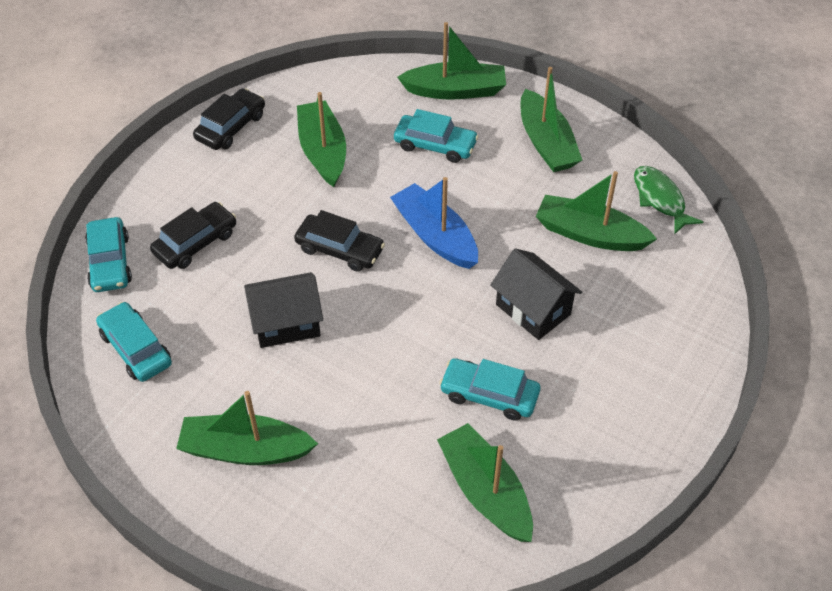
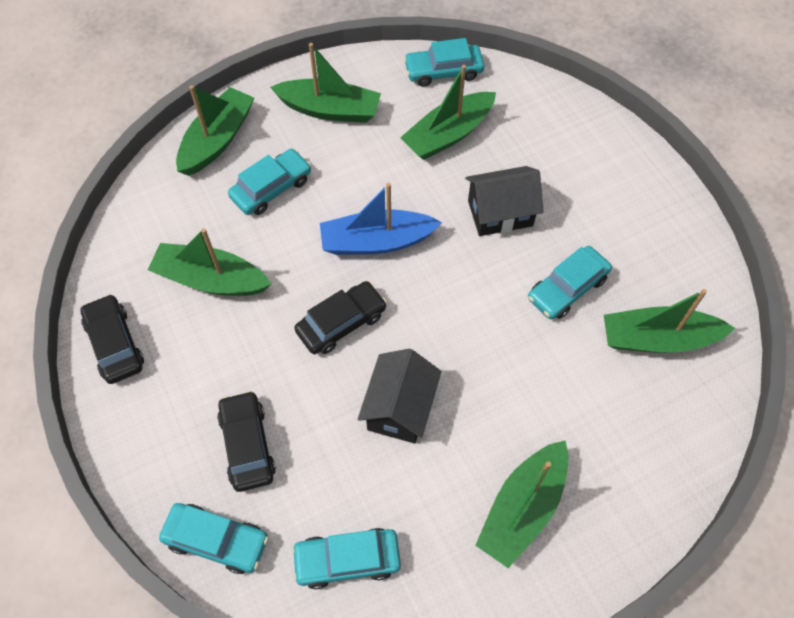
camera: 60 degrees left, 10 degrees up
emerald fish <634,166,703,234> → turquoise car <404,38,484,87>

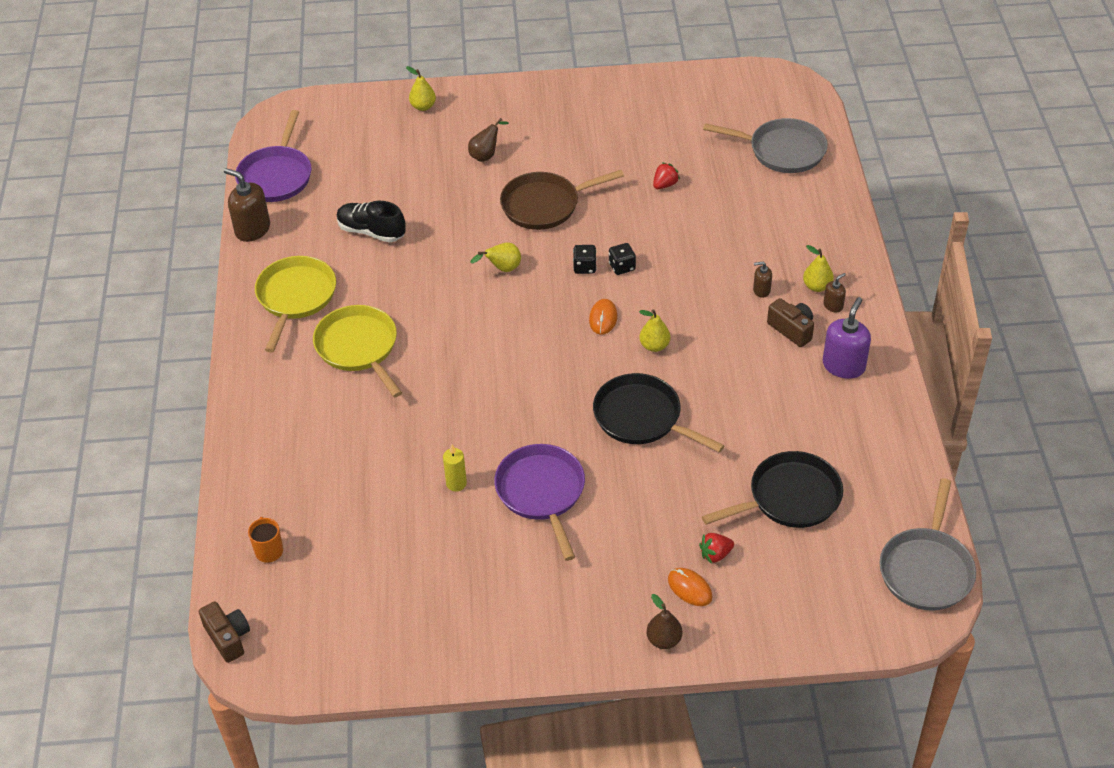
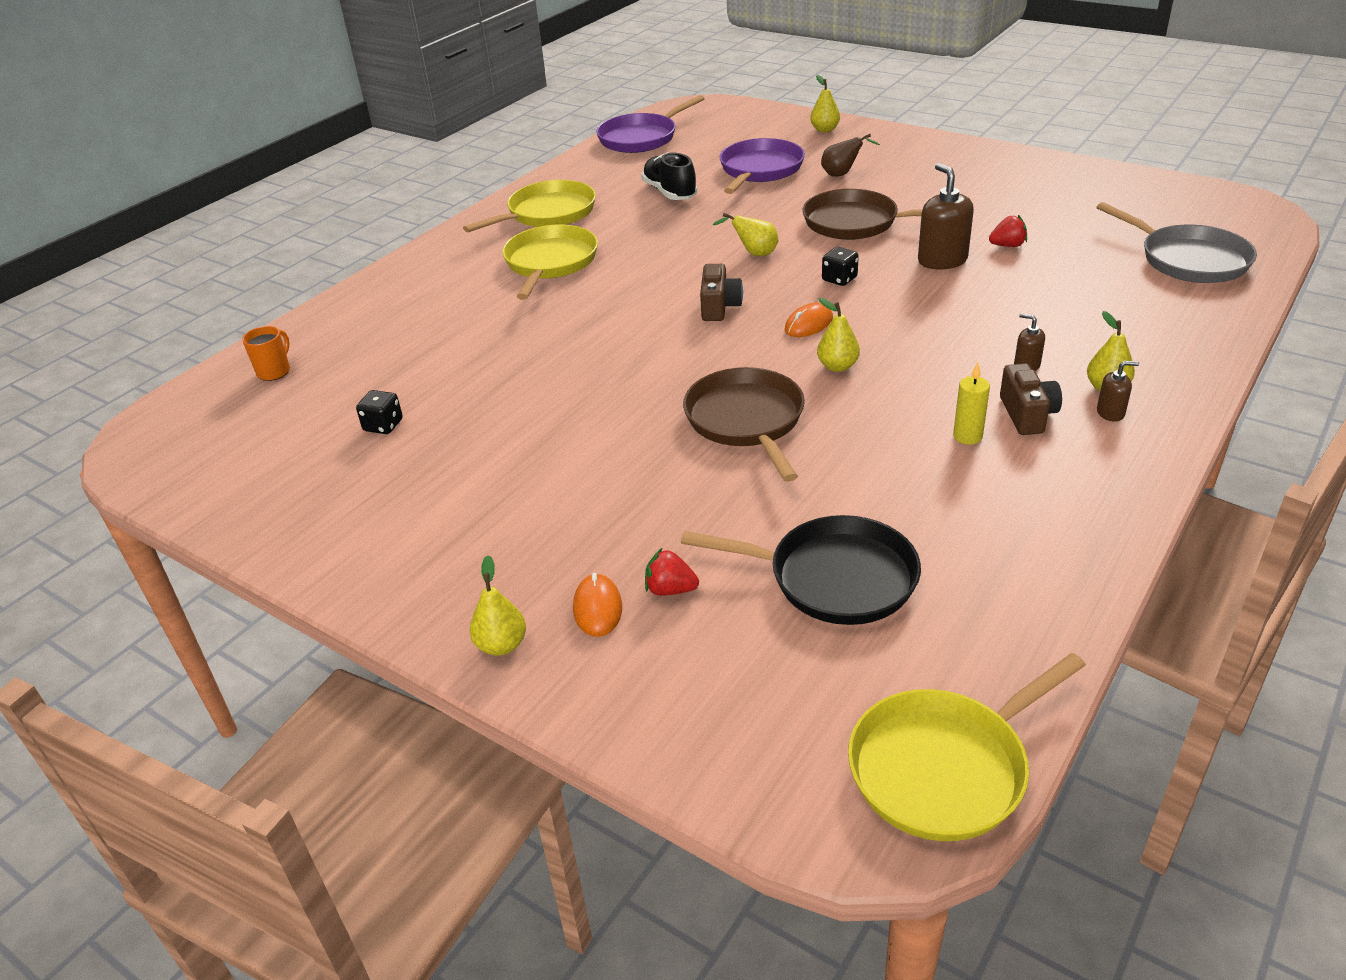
camera: 40 degrees right, 10 degrees down
black dice <609,243,636,275> → black dice <356,390,403,434>, moved
dark brown pear <646,594,682,649> → golden pear <470,555,526,656>
black pan <593,373,725,453> → dark brown pan <683,367,805,482>
dark brown compact camera <199,601,250,663> → dark brown compact camera <700,264,743,321>, moved
royal purple pan <494,444,585,561> → royal purple pan <719,138,805,194>, moved
grey pan <879,478,976,611> → golden pan <848,653,1086,841>
dark brown soap dispenser <224,168,270,242> → dark brown soap dispenser <918,163,974,269>, moved
golden candle <443,445,467,491> → golden candle <953,362,990,445>, moved
royal purple soap dispenser <823,297,871,379> → -

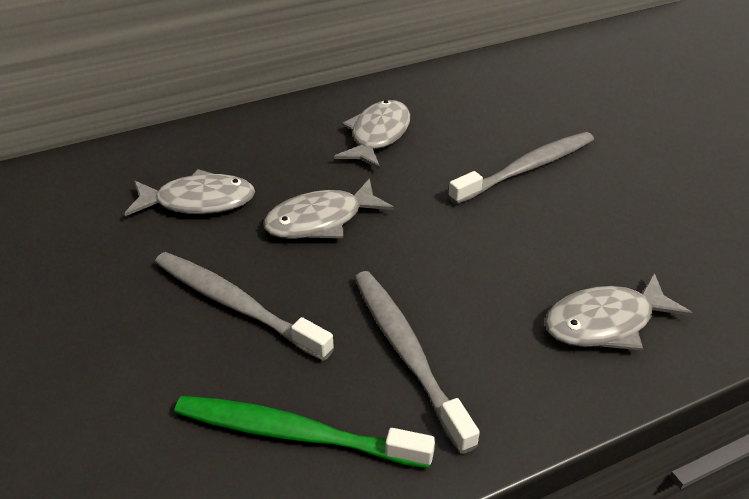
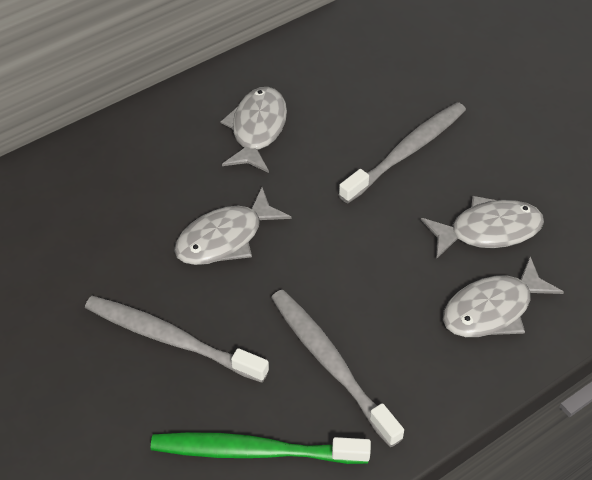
camera: 10 degrees left, 10 degrees up
grey fish <124,169,255,216> → grey fish <421,196,544,259>, moved

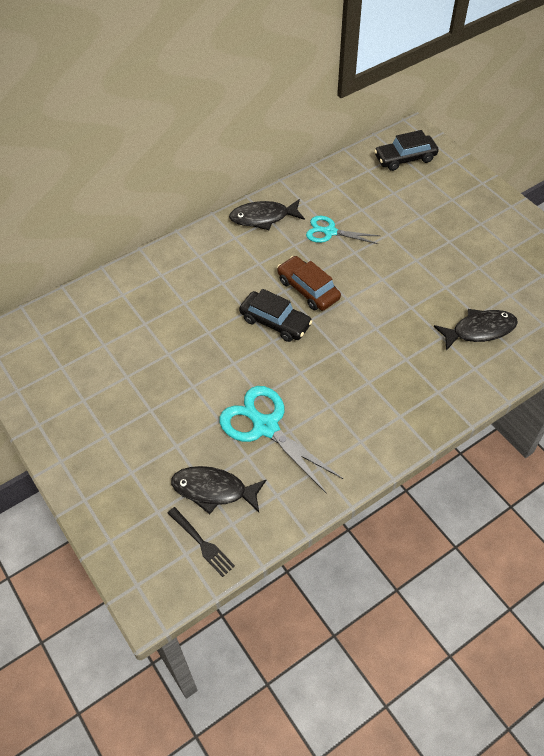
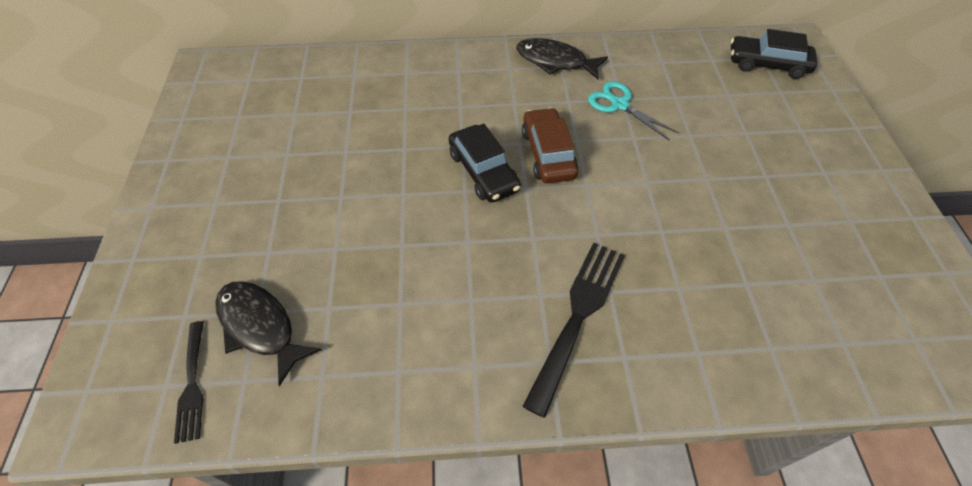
camera: 30 degrees right, 0 degrees up
- → black fork <522,242,625,418>
turquoise shears <219,386,343,494> → -
black fish <434,309,518,351> → -

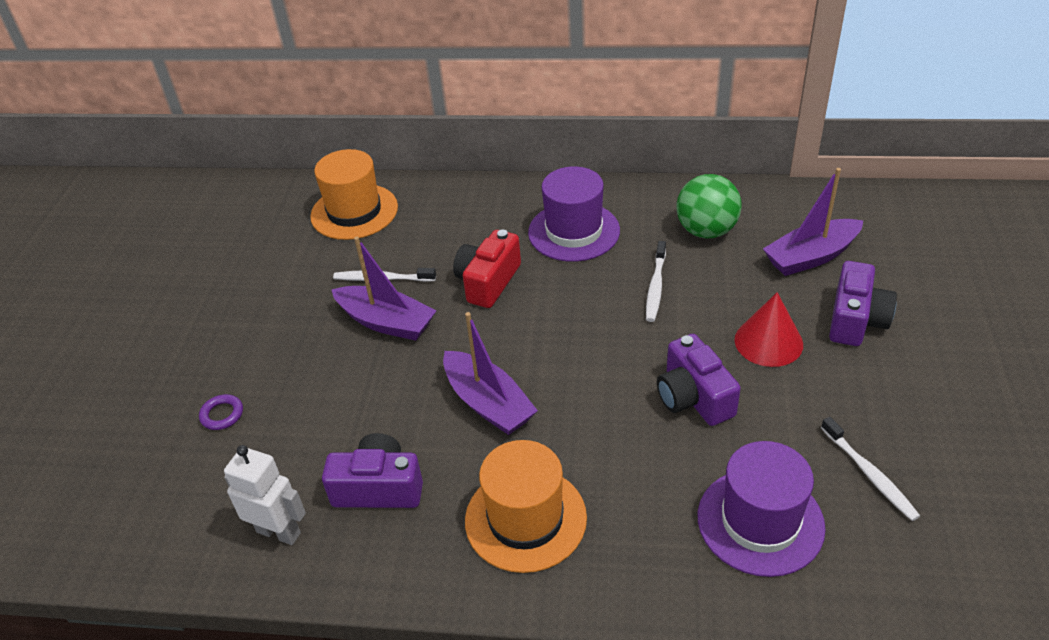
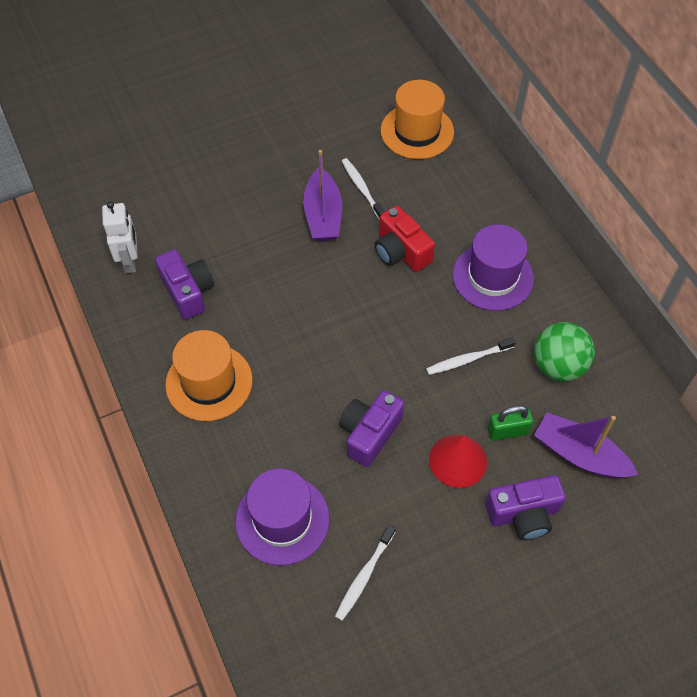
camera: 55 degrees right, 15 degrees up
crimson compact camera <453,230,521,308> → crimson compact camera <374,206,435,272>, 120 degrees counterclockwise
- → emerald lock <488,405,533,441>
royal purple torus <199,394,243,430> → -
royal purple boat <443,312,538,435> → -

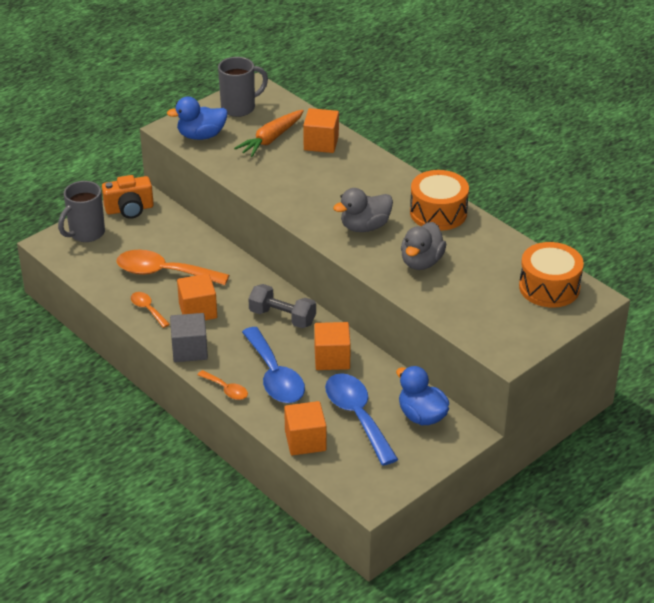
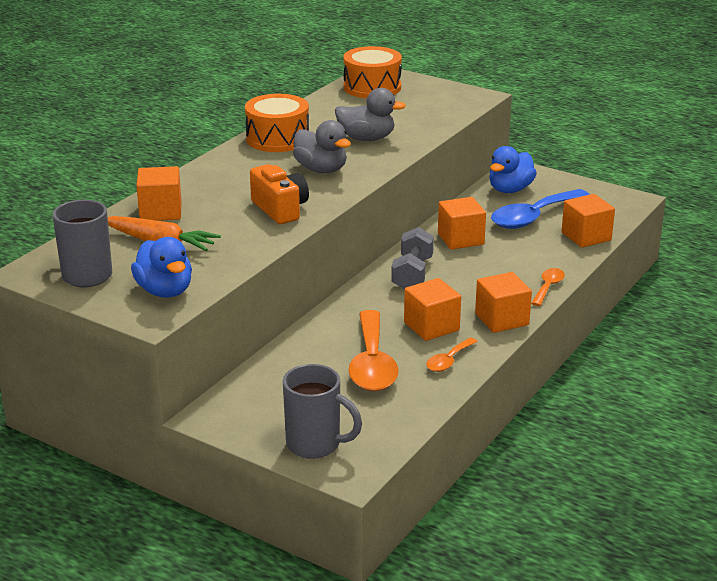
camera: 105 degrees left, 10 degrees down
orange-coloured compact camera <102,175,154,219> → orange-coloured compact camera <250,164,309,224>, moved
grey solid cube <170,313,208,362> → orange-coloured solid cube <475,272,532,333>
blue teaspoon <242,327,305,403> → -

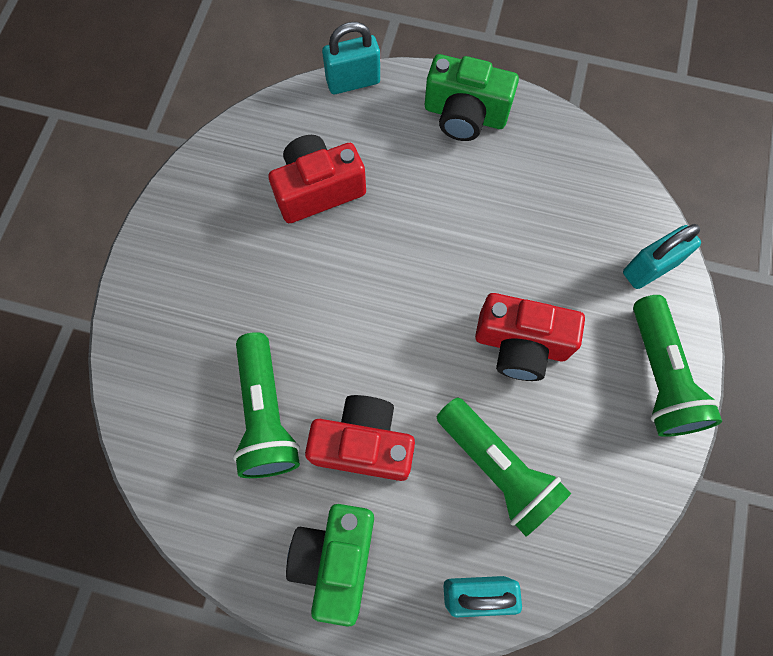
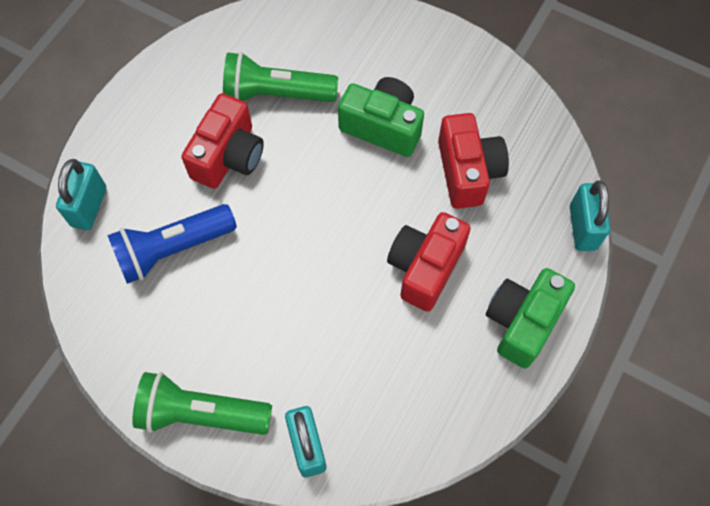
camera: 105 degrees right, 5 degrees down
emerald torch <437,397,571,537> → blue torch <107,204,237,284>
emerald compact camera <286,504,374,627> → emerald compact camera <338,77,424,157>, moved
crimson compact camera <475,293,585,381> → crimson compact camera <387,212,471,312>, moved

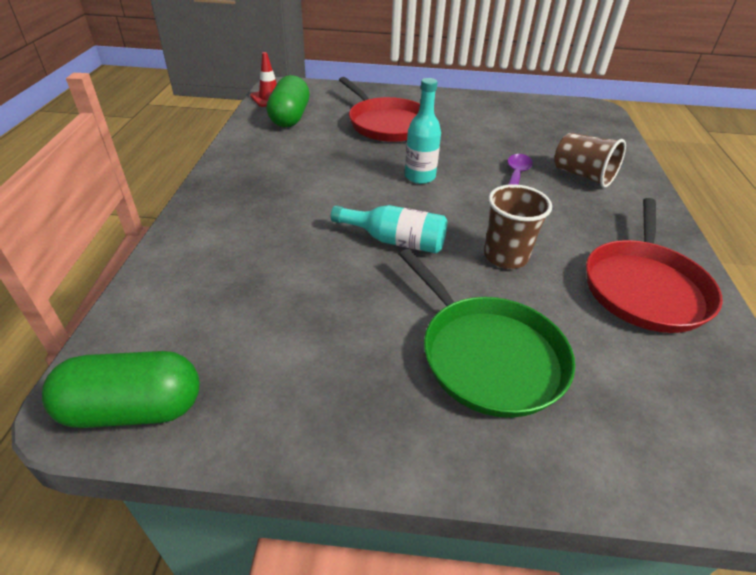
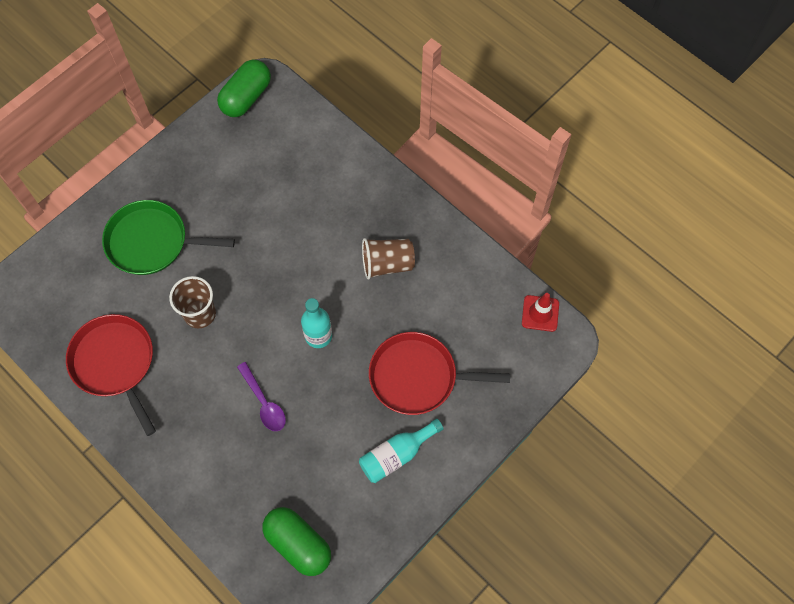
camera: 130 degrees right, 25 degrees up
emerald pill shape <267,75,309,127> → emerald pill shape <262,507,331,576>, moved
turquoise bottle <331,205,447,254> → turquoise bottle <359,418,444,483>, moved
dark brown beaker <554,132,626,188> → dark brown beaker <362,238,415,279>, moved

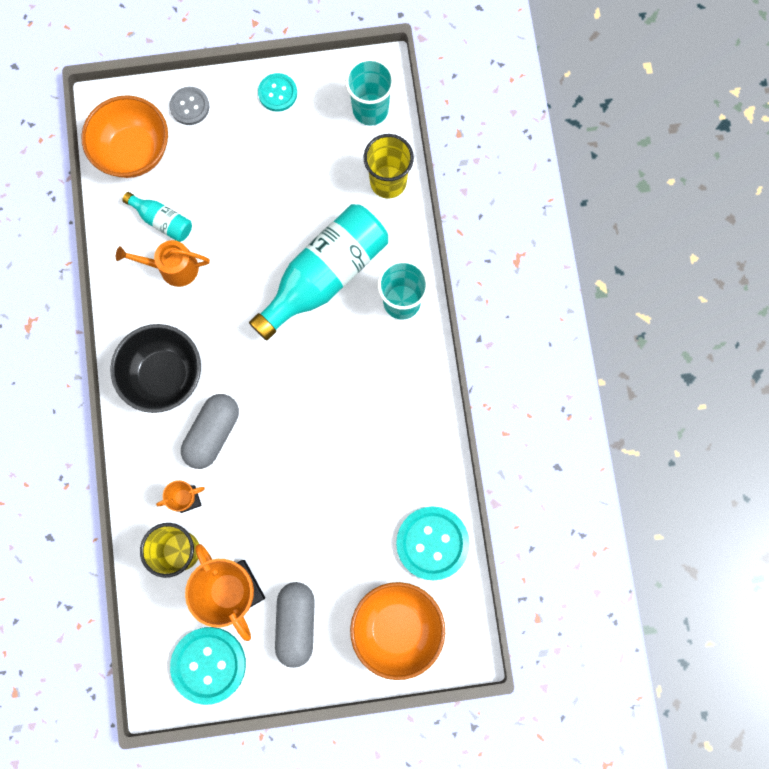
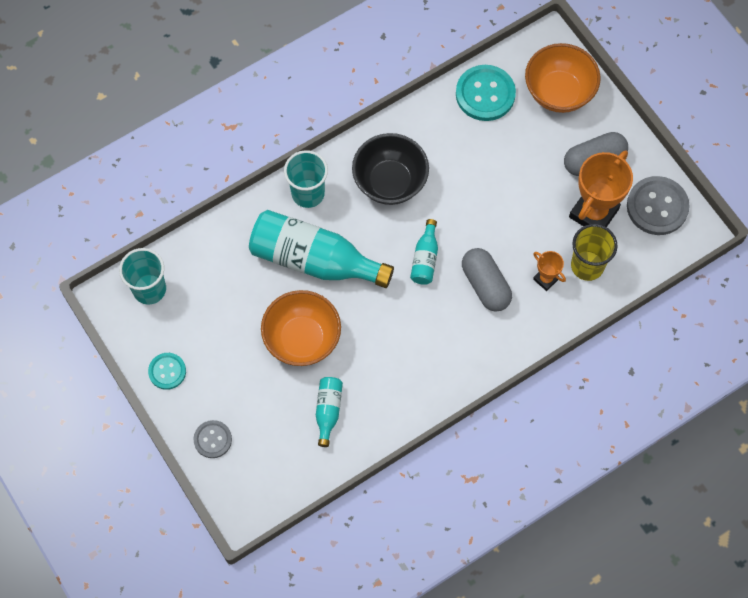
camera: 115 degrees left, 10 degrees down
orange-coloured deep dish <82,95,168,178> → orange-coloured deep dish <261,290,341,366>, moved
black deep dish <111,324,201,413> → black deep dish <352,133,429,205>, moved
- → turquoise bottle <410,219,438,285>
grey pill shape <181,394,239,469> → grey pill shape <462,248,512,312>, 60 degrees clockwise
turquoise button <170,627,246,705> → grey button <627,176,690,235>
orange-coloured watering can <116,240,210,287> → -
golden beaker <364,134,414,199> → -

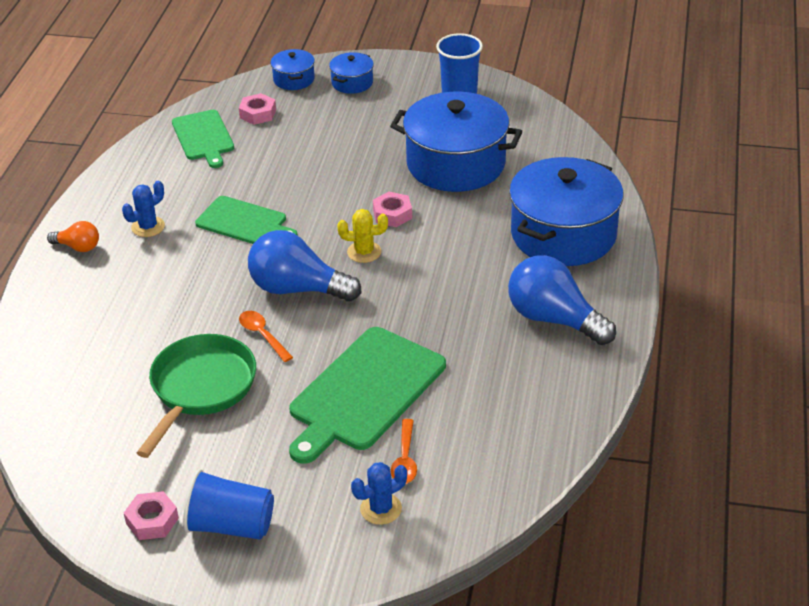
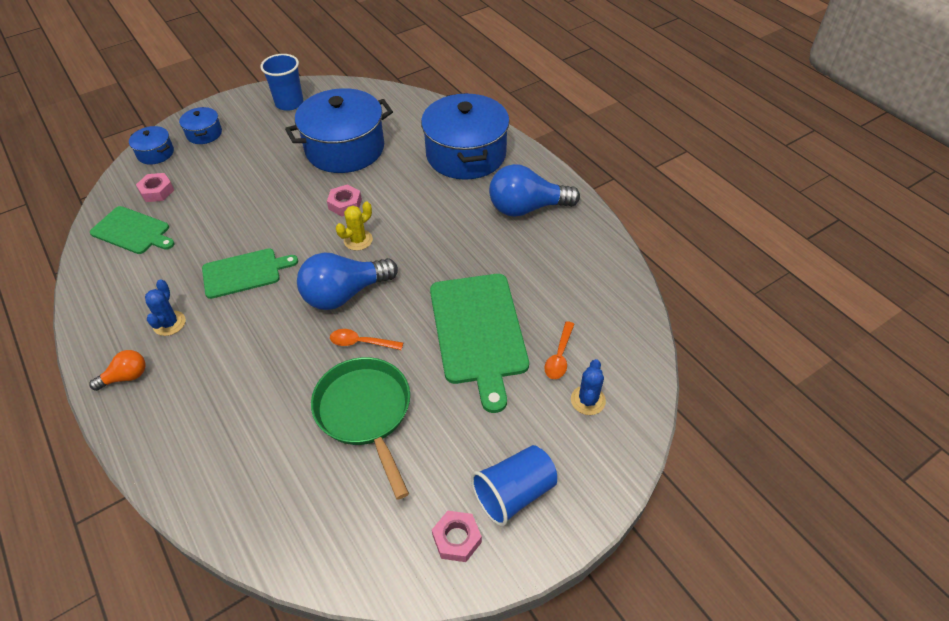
camera: 45 degrees left, 10 degrees up
orange-coloured teaspoon <391,419,417,484> → orange-coloured teaspoon <544,321,574,379>, 60 degrees clockwise

